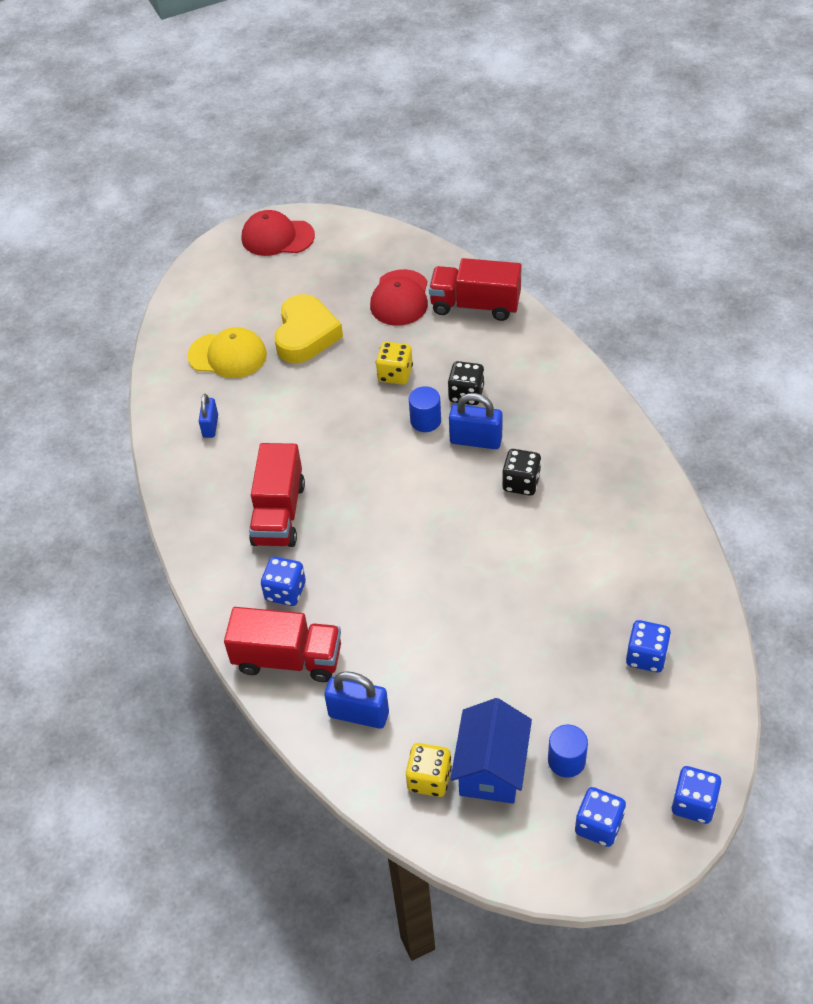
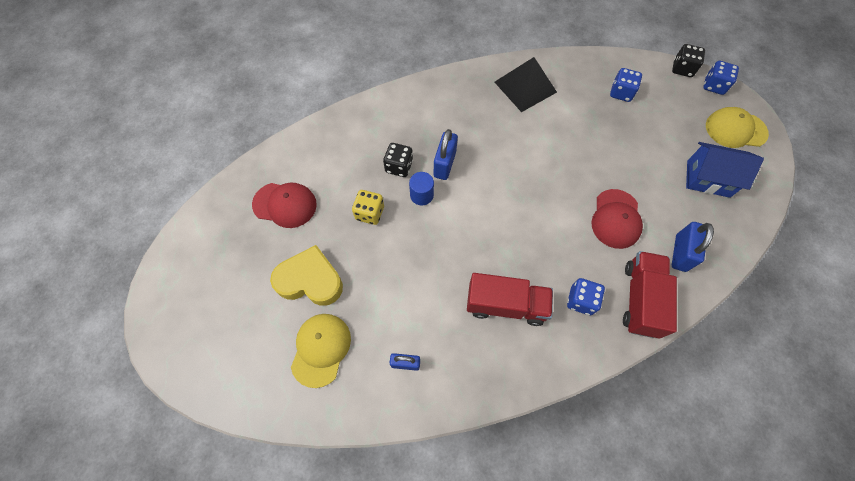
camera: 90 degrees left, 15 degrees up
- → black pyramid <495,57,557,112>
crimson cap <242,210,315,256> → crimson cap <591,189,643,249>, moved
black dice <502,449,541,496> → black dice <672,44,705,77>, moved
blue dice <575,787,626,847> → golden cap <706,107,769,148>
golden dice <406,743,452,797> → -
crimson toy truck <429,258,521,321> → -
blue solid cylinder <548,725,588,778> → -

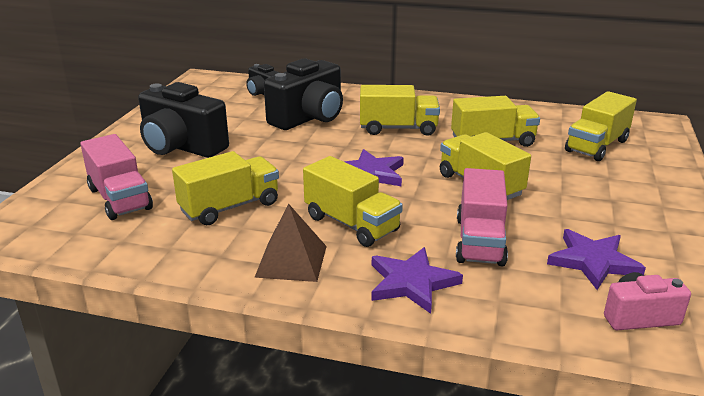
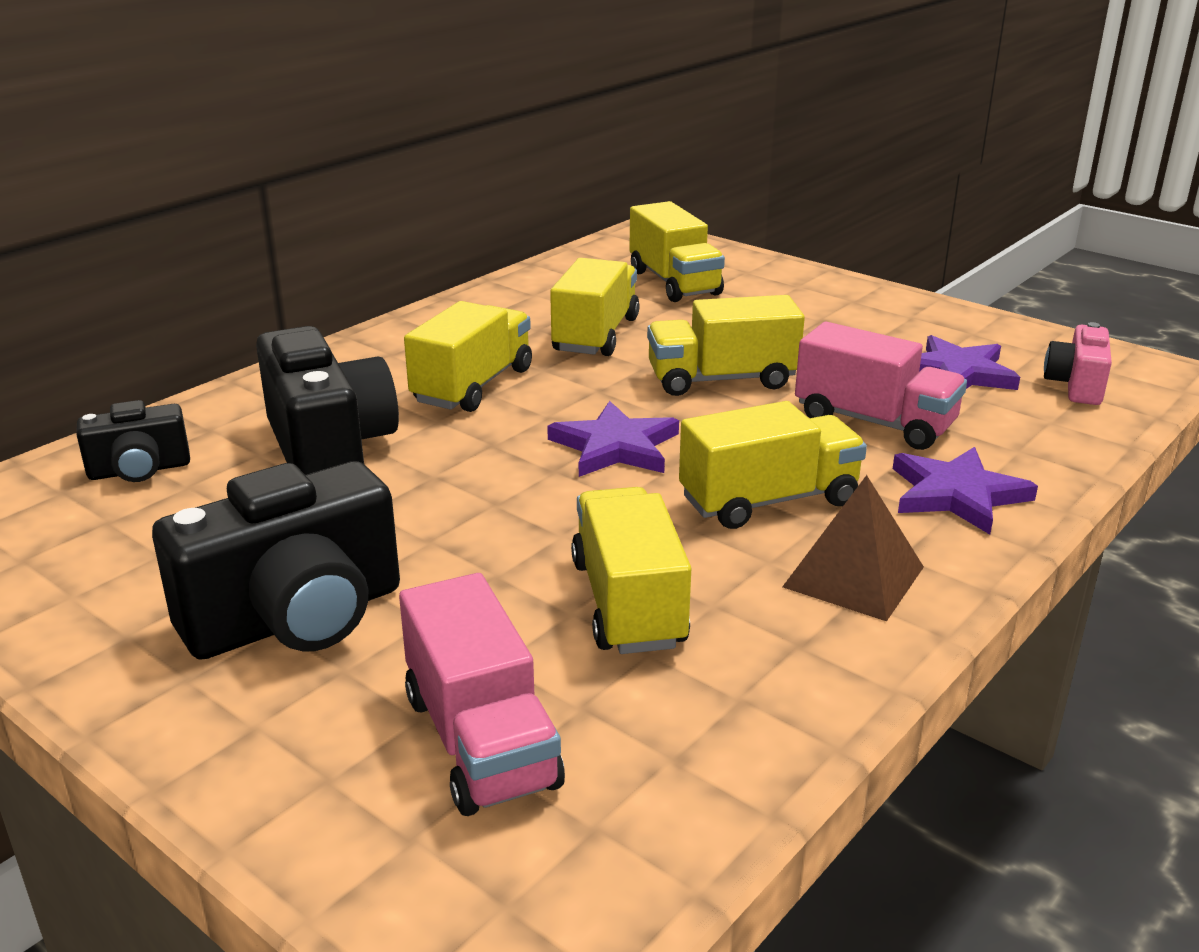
camera: 65 degrees left, 0 degrees up
pink toy truck <80,134,153,220> → pink toy truck <399,573,565,816>, 75 degrees clockwise

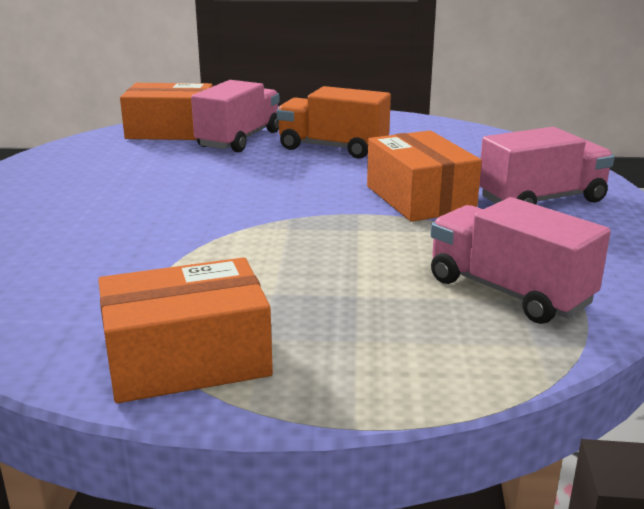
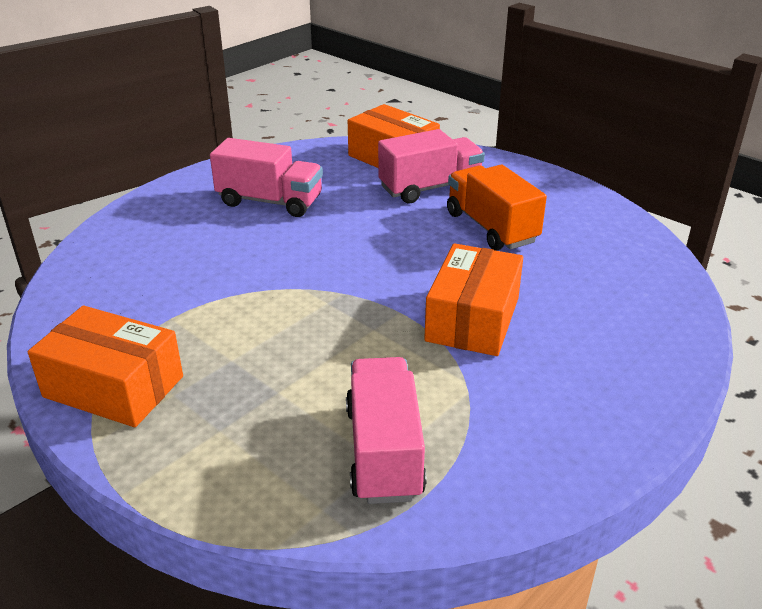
camera: 40 degrees right, 10 degrees up
pink toy truck <479,127,615,205> → pink toy truck <210,138,323,217>, moved

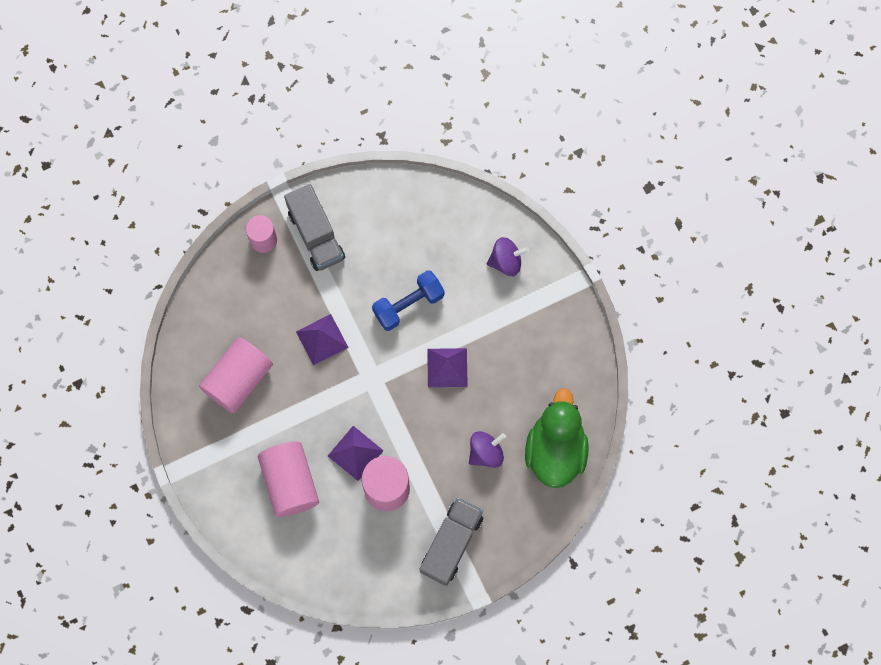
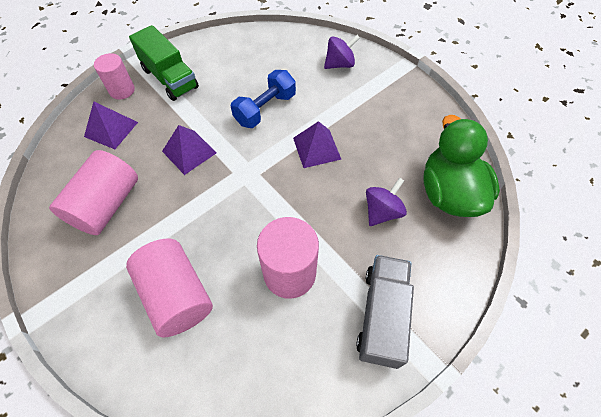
camera: 15 degrees left, 15 degrees down
royal purple pyramid <328,426,384,481> → royal purple pyramid <84,101,138,149>, moved
grey toy truck <284,184,345,271> → emerald toy truck <129,25,199,101>

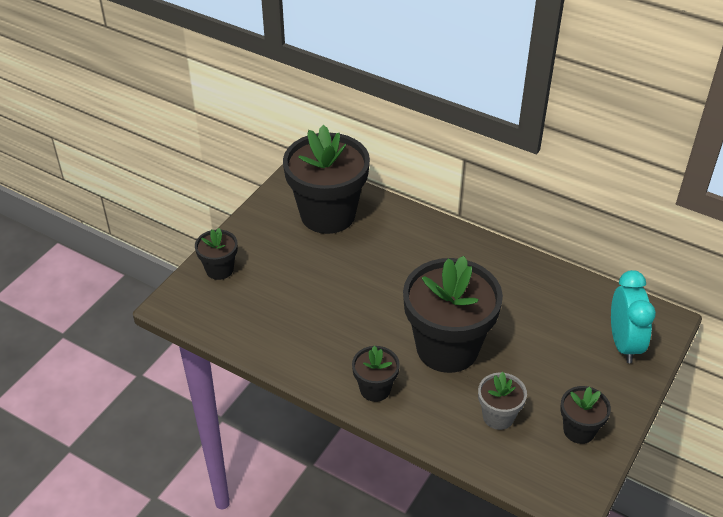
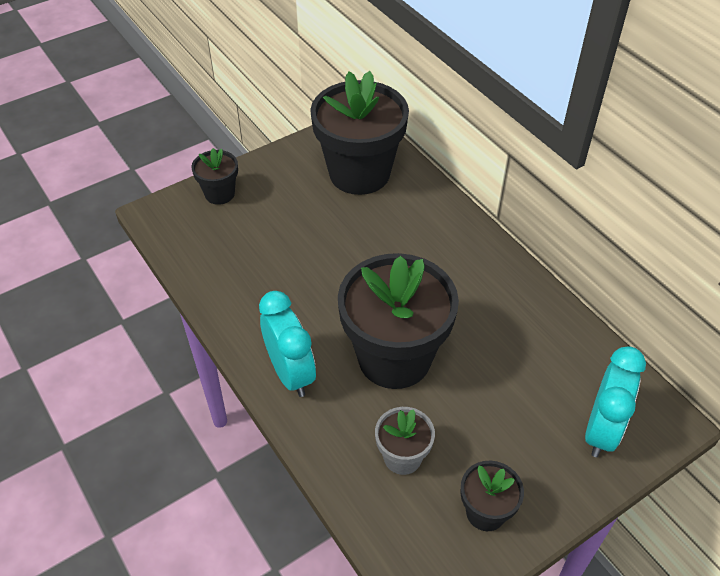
camera: 25 degrees right, 5 degrees up
black plant pot <352,346,400,402> → turquoise alarm clock <259,291,316,397>

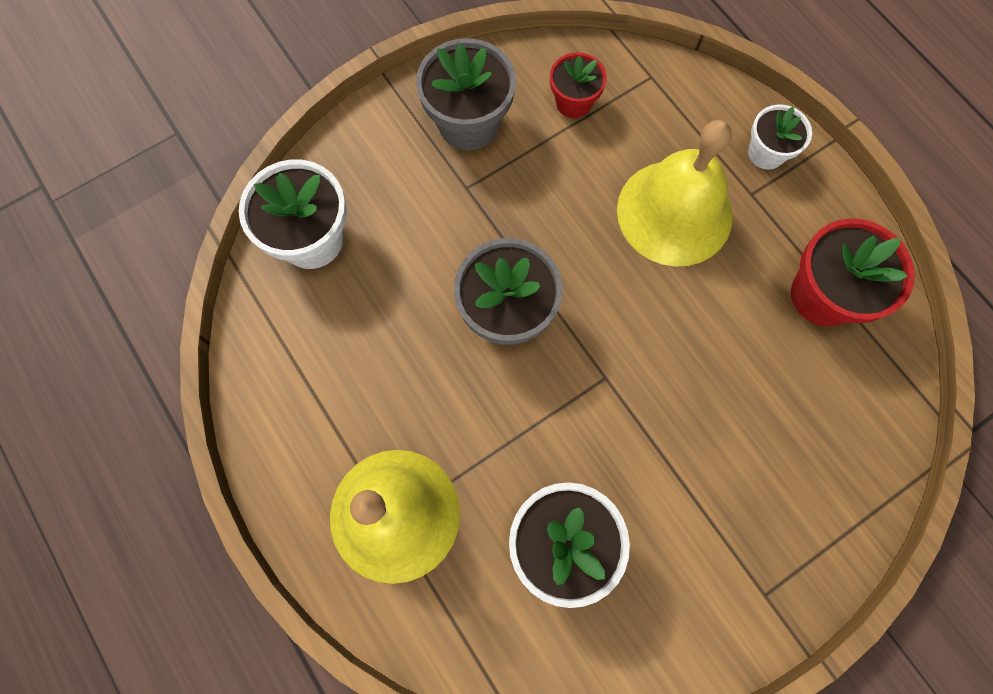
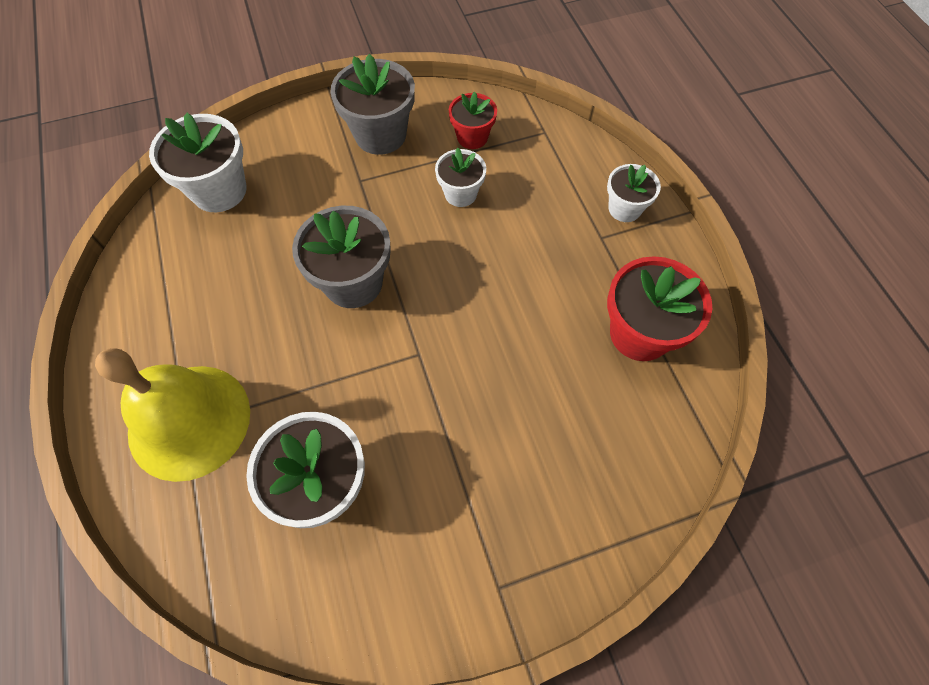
camera: 15 degrees right, 10 degrees down
- → white plant pot <435,148,486,207>
golden hand bell <617,120,733,267> → -

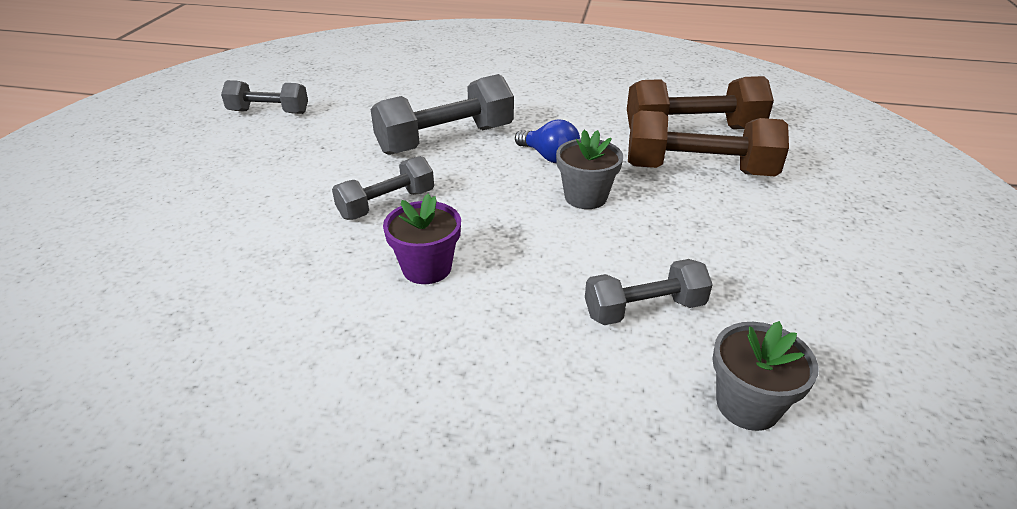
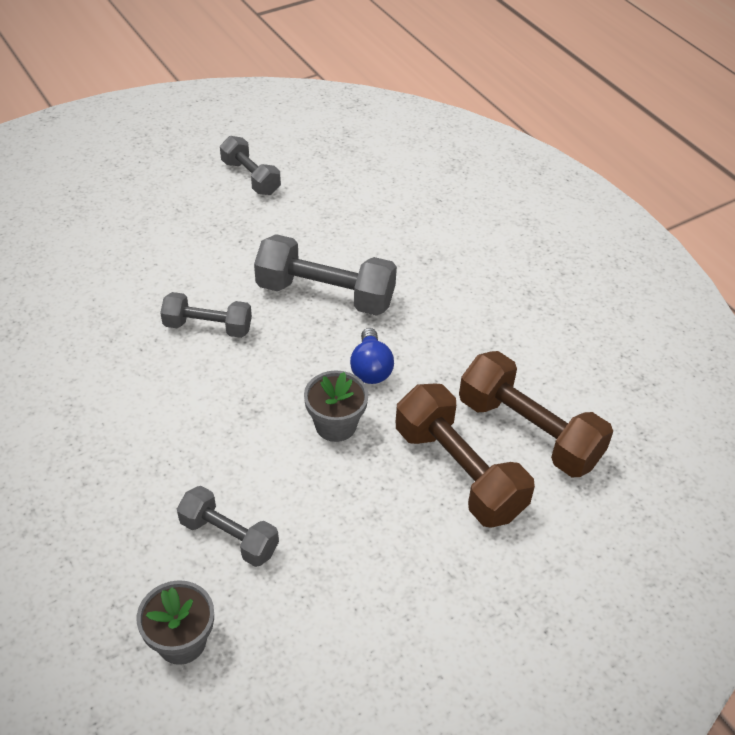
camera: 45 degrees right, 10 degrees up
royal purple plant pot <383,193,461,284> → -

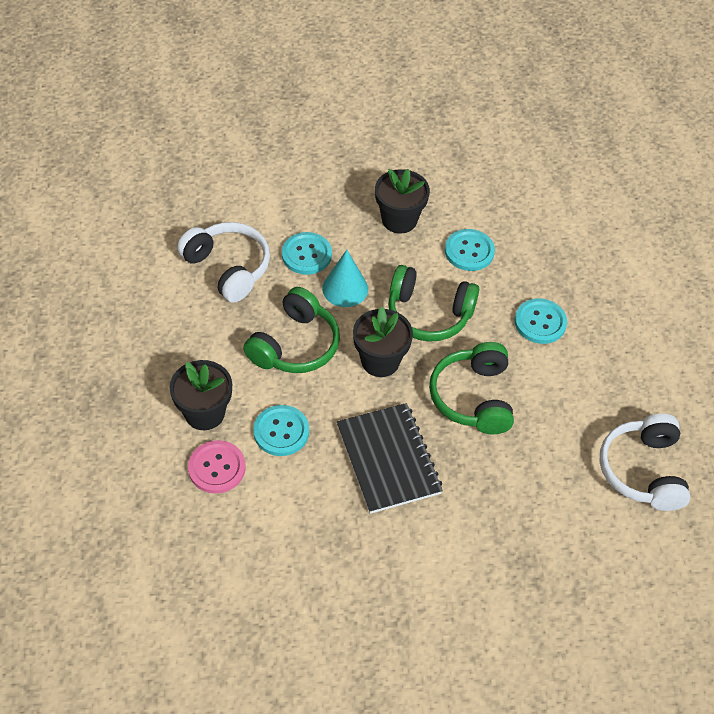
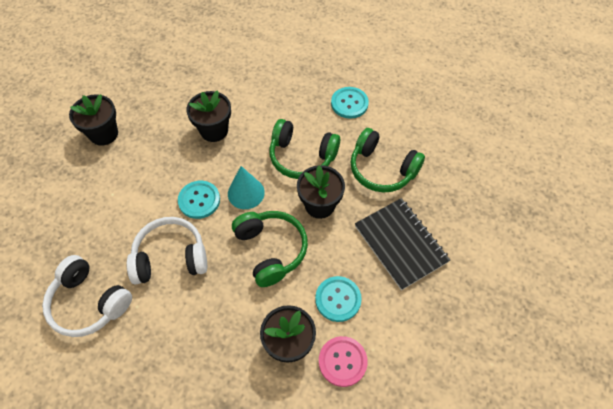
camera: 55 degrees left, 5 degrees up
white over-ear headphones <599,414,691,511> → white over-ear headphones <42,255,132,337>, moved
- → black plant pot <69,94,118,146>
emerald over-ear headphones <388,265,479,342> → emerald over-ear headphones <269,119,340,179>, 60 degrees clockwise
black notebook <337,403,443,514> → black notebook <355,198,450,290>, 45 degrees clockwise
turquoise button <445,229,495,271> → -

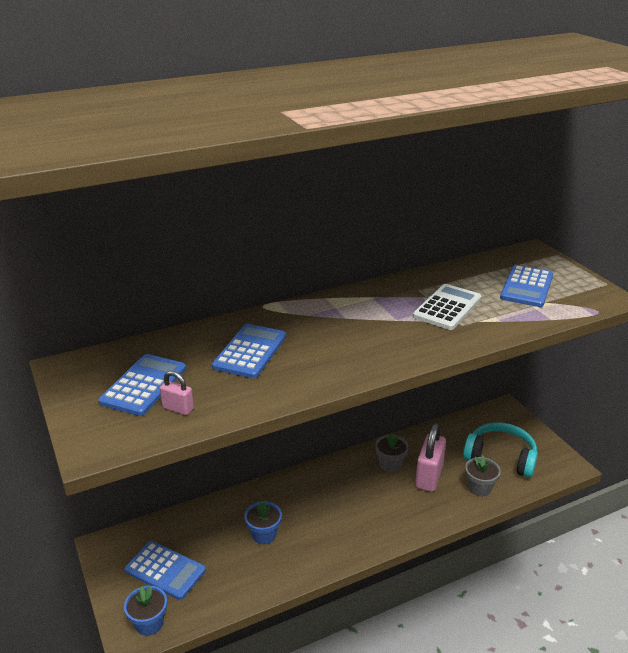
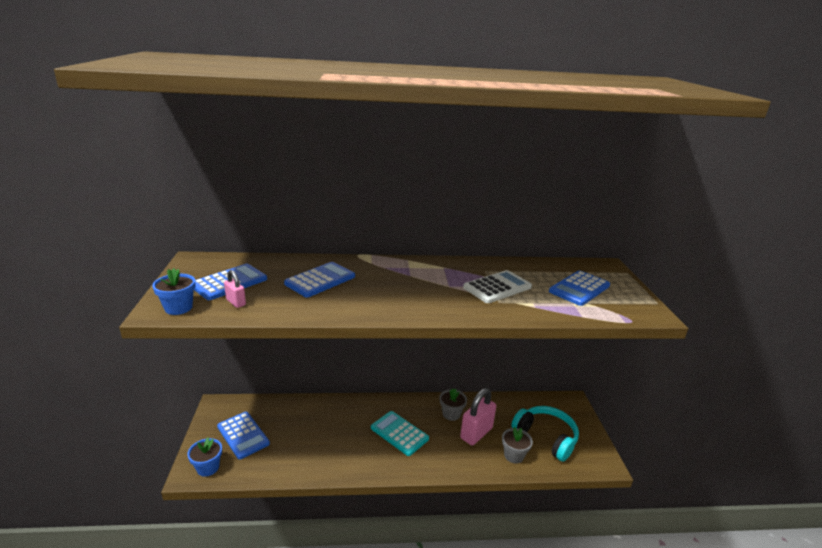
camera: 20 degrees right, 5 degrees down
blue plant pot <244,501,282,544> → blue plant pot <152,268,195,315>, moved
- → turquoise adding machine <371,411,429,456>

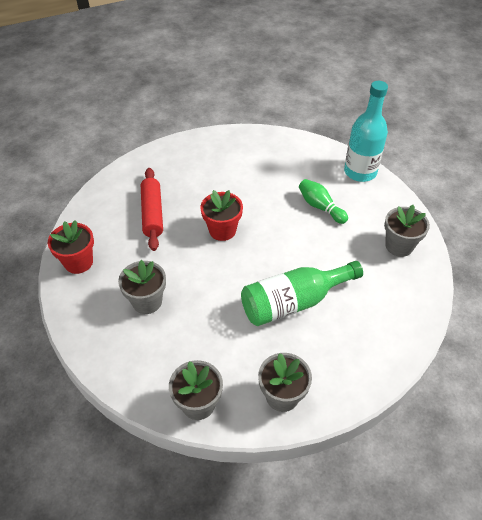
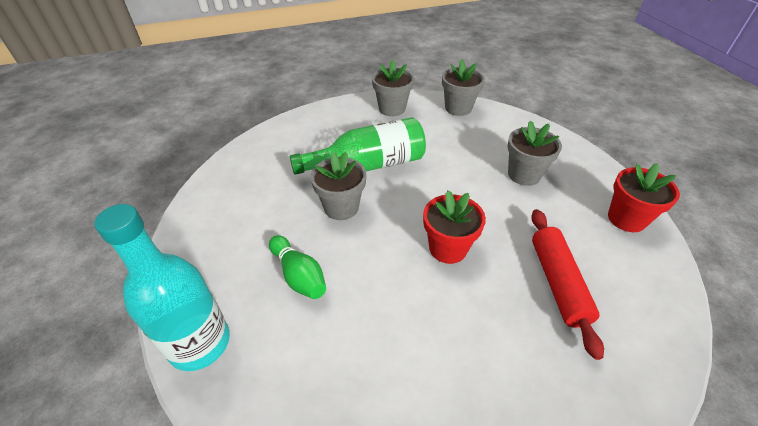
camera: 175 degrees left, 5 degrees down
grey plant pot <384,205,430,257> → grey plant pot <310,152,367,220>, moved

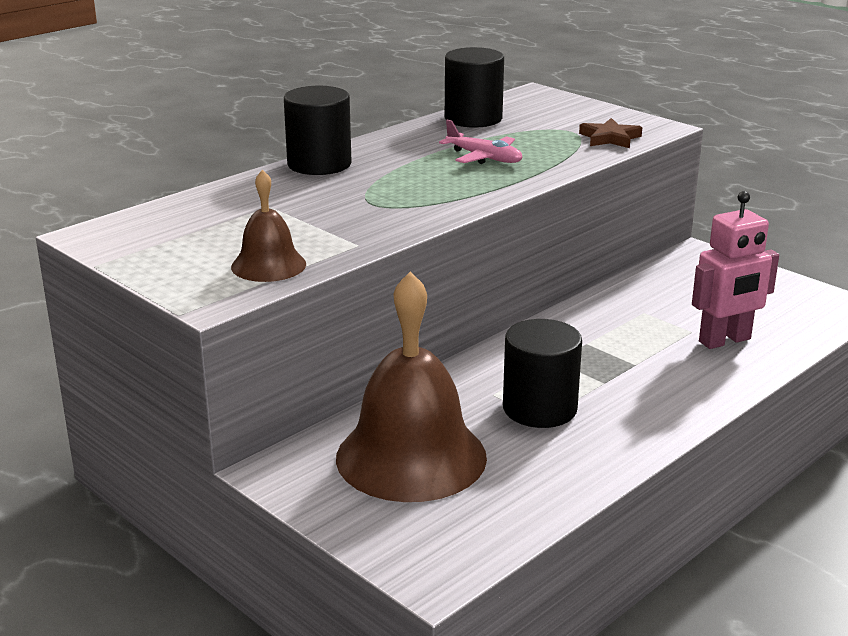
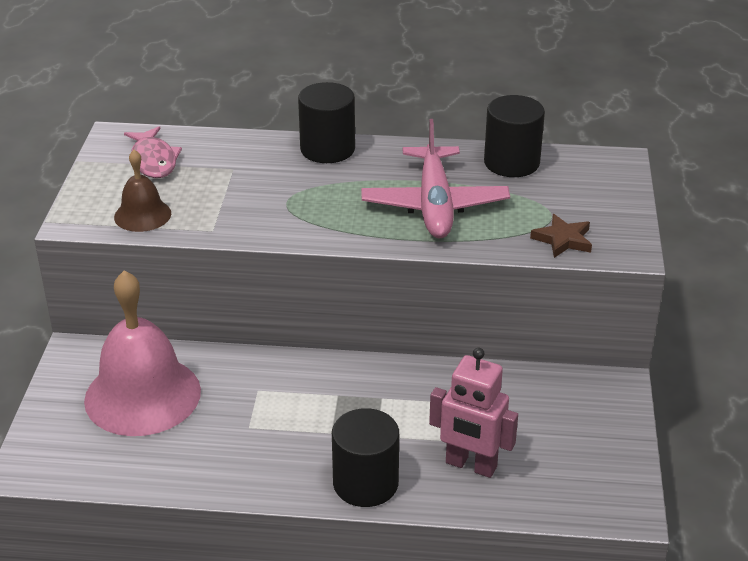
camera: 50 degrees right, 10 degrees up
dark brown hand bell <336,271,487,502> → pink hand bell <84,270,201,436>
- → pink fish <124,126,182,178>
black solid cylinder <503,319,582,428> → black solid cylinder <332,408,399,507>, moved
pink toy plane <439,120,523,164> → pink toy plane <361,119,510,238>, x1.85

